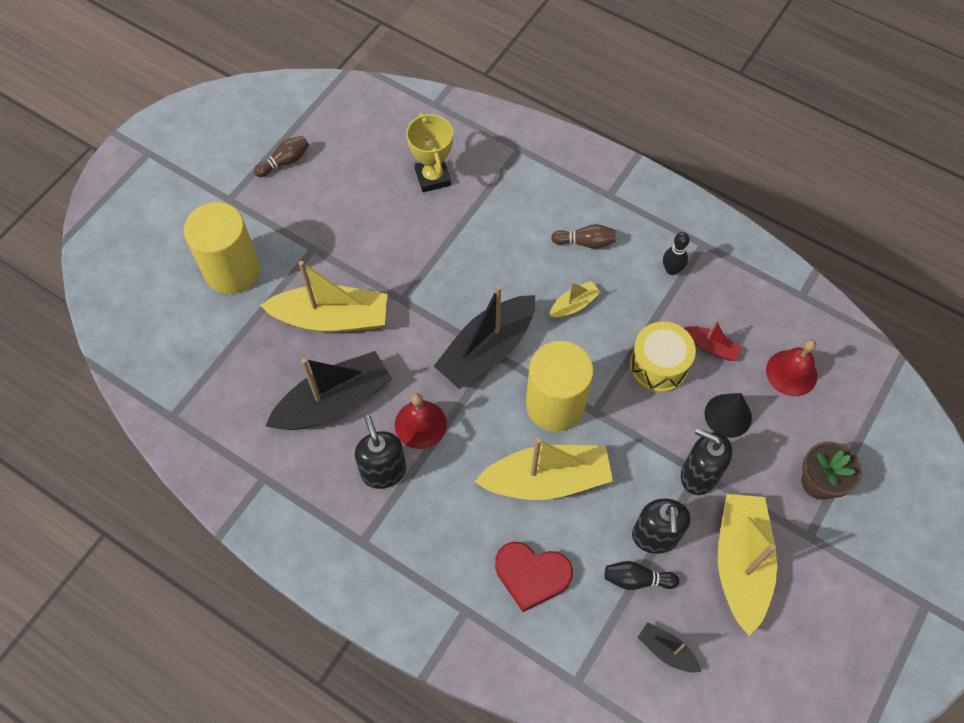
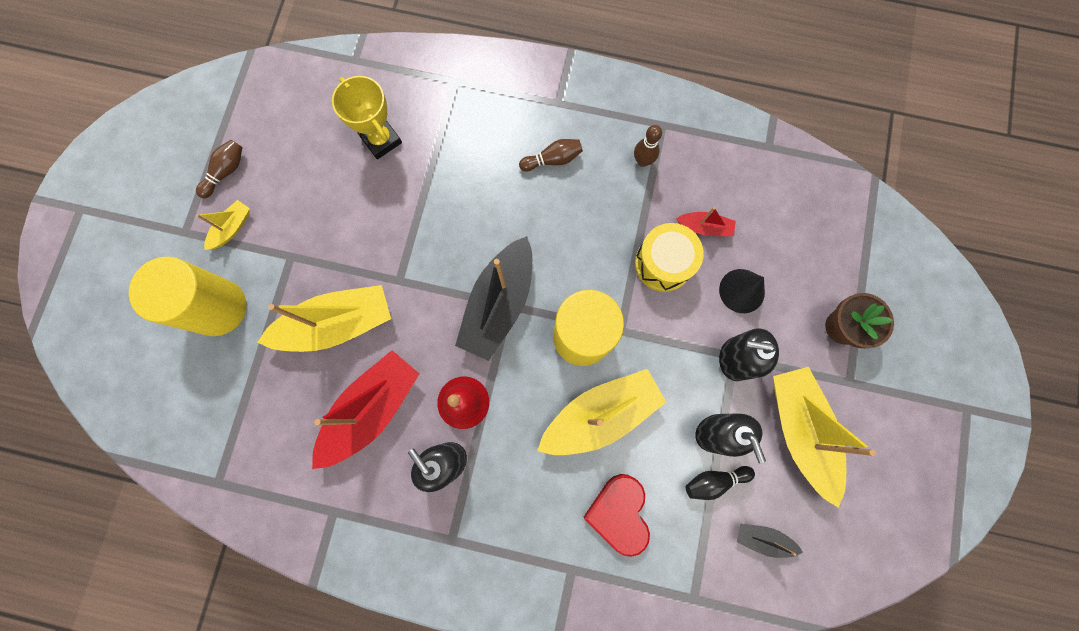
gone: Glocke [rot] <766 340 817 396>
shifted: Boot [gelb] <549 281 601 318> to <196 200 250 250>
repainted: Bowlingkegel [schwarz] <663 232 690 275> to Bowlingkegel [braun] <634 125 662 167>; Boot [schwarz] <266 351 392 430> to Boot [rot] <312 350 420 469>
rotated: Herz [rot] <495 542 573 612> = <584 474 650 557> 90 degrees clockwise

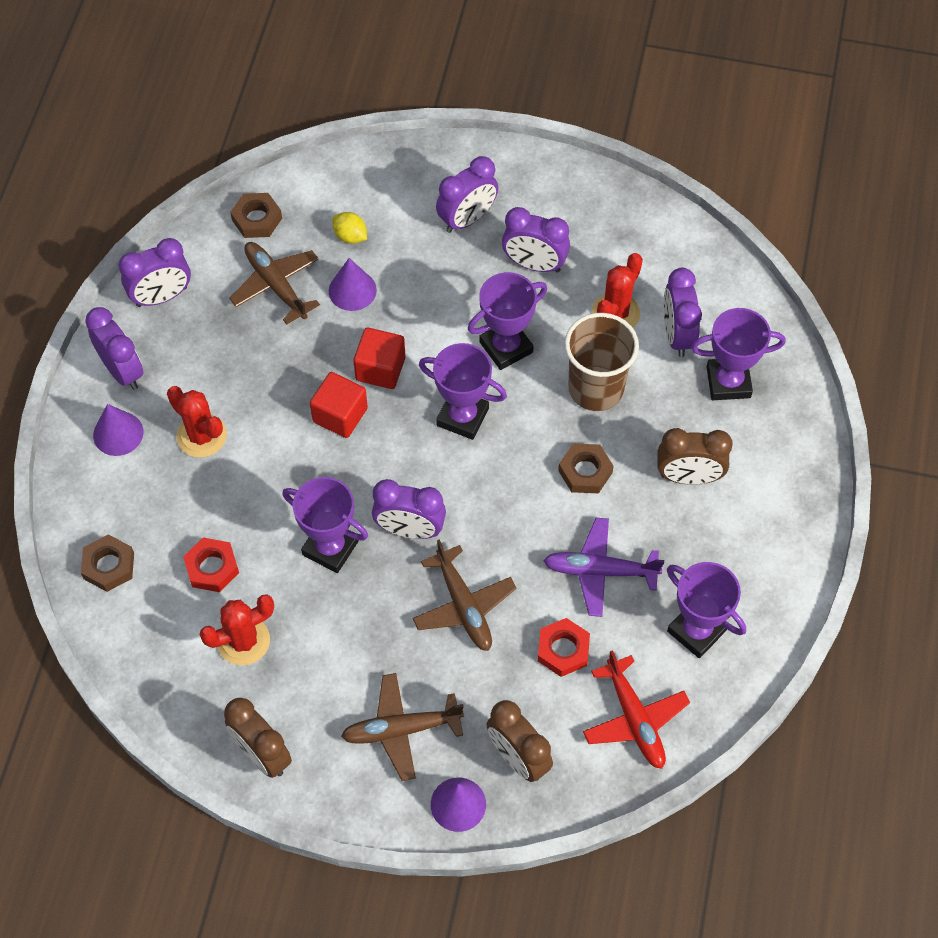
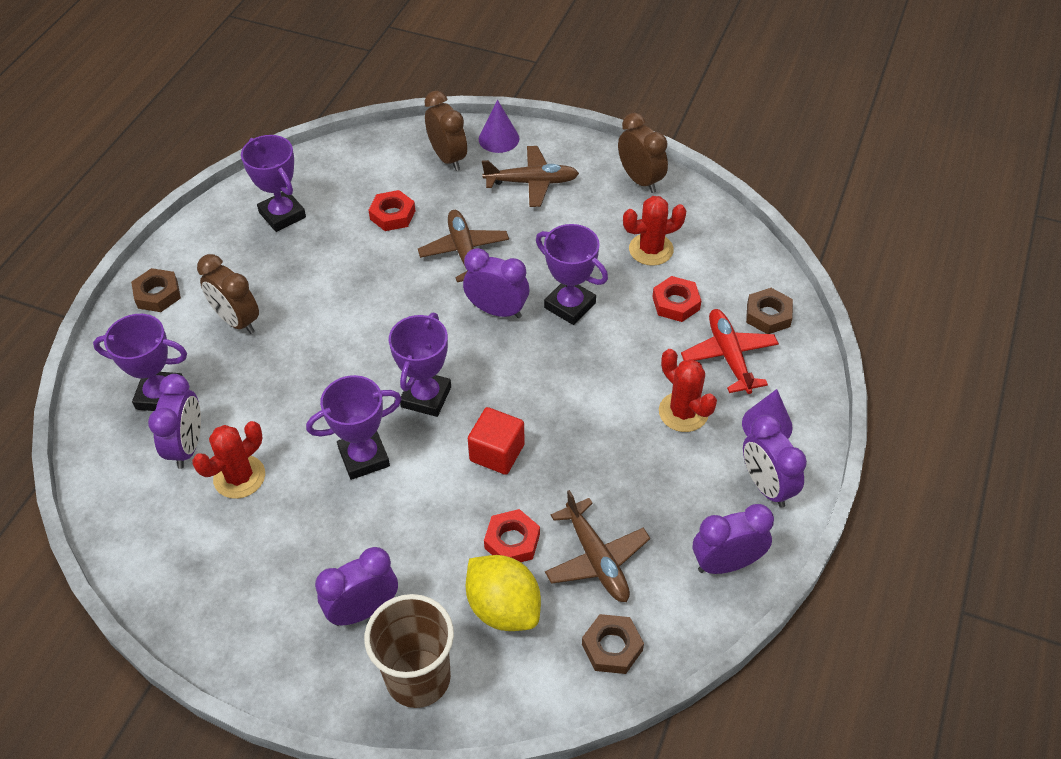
gone: Wecker [lila] <502 207 570 273>; Kubus [rot] <310 372 368 438>; Flugzeug [lila] <543 518 664 617>
shifted: Becher [braun] <565 313 639 411> to <364 594 454 708>; Sechskantmutter [braun] <558 444 614 493> to <131 268 181 312>; Flugzeug [rot] <583 650 690 769> to <681 309 779 394>
swapped: Kegel [lila] <329 258 377 311> to Sechskantmutter [rot] <484 509 540 562>
rotated: Pokal [lila] <419 343 507 440> = <389 313 451 417> 75 degrees clockwise; Wecker [braun] <657 428 733 485> = <197 254 259 334> 150 degrees counterclockwise
scaled: Zitrone [gelb] <332 212 367 244> = <466 555 541 631> x1.91

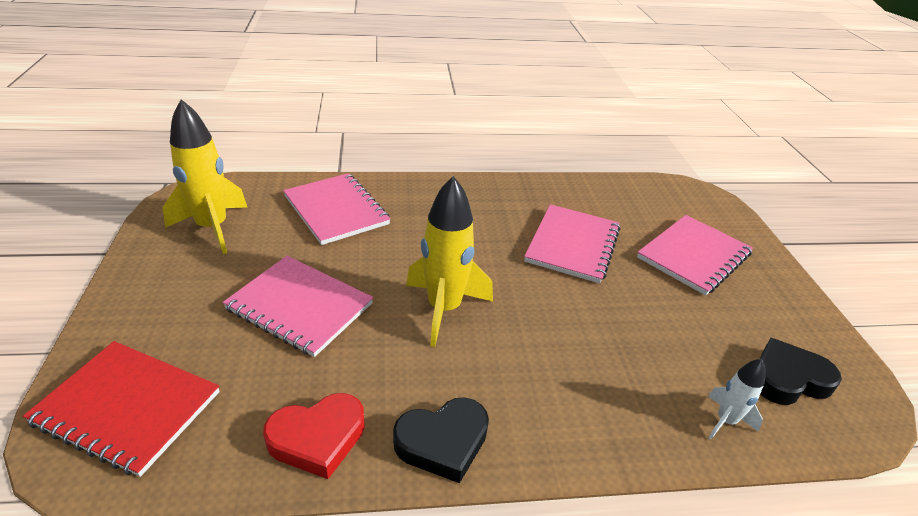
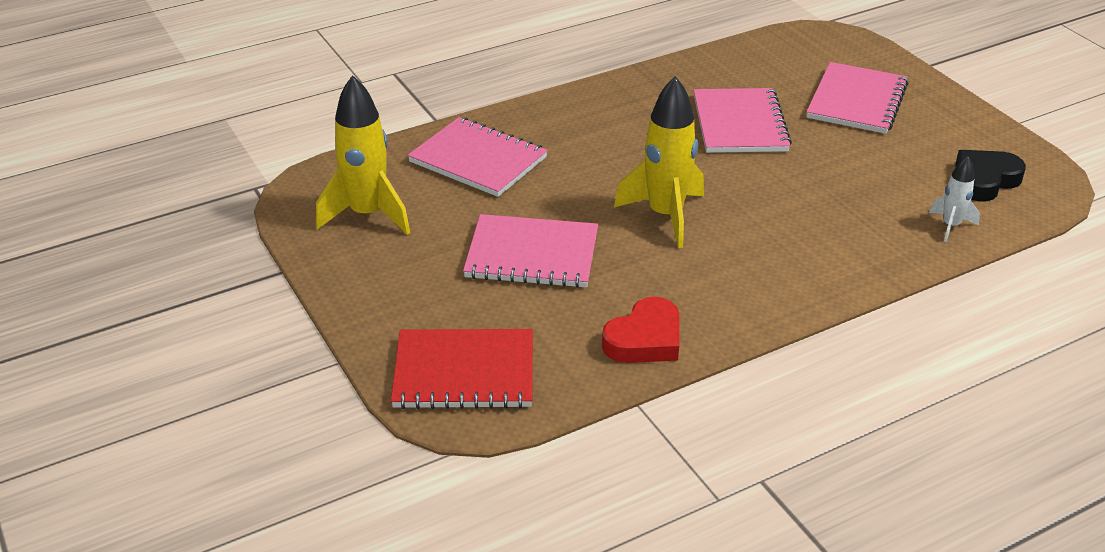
gone: Herz [schwarz] <393 397 489 483>

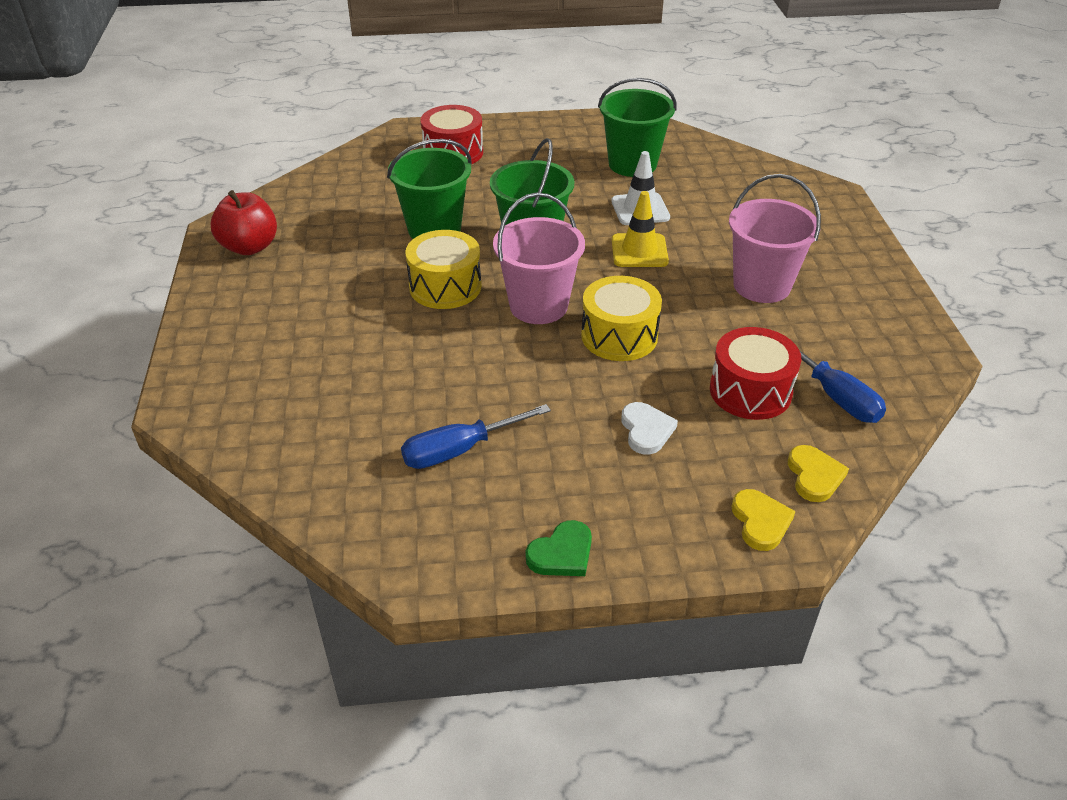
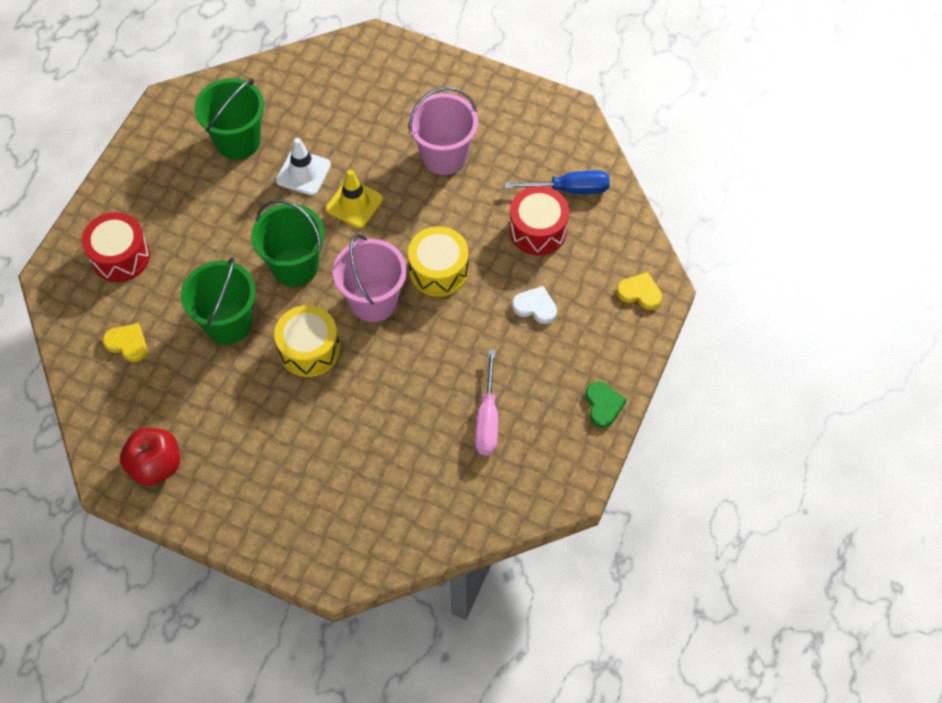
shifted: Herz [gelb] <788 445 849 502> to <103 323 147 362>
repainted: Schraubenzieher [blau] <401 404 551 469> to Schraubenzieher [rosa] <475 350 498 456>

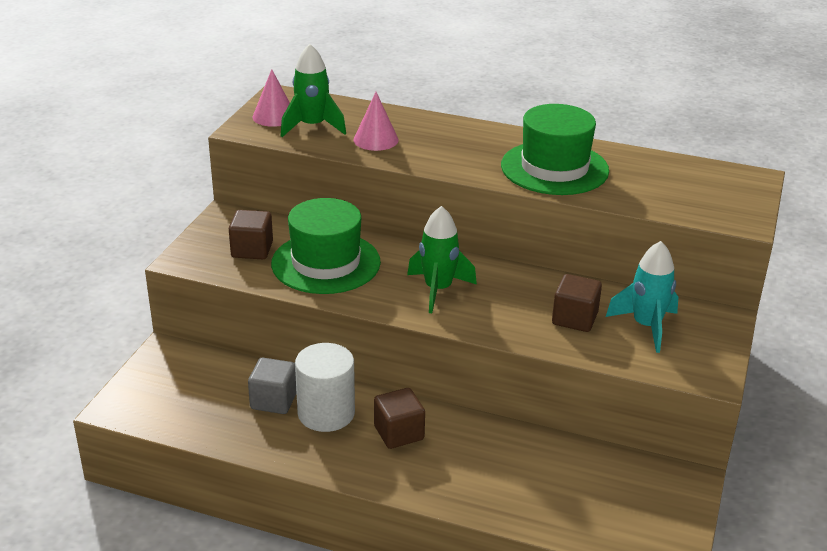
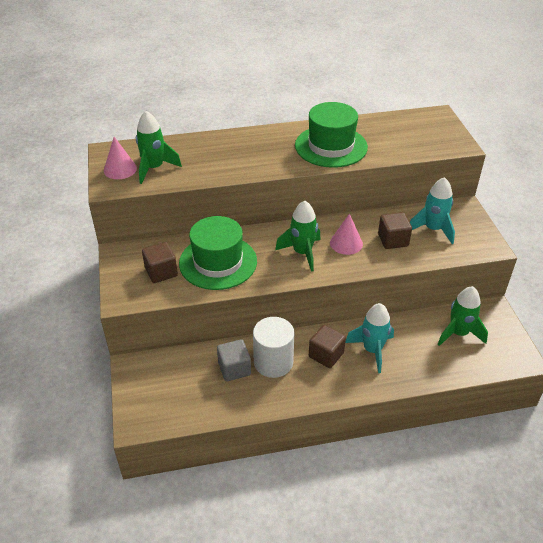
new: Rakete [grün] <437 286 488 346>; Rakete [türkis] <345 303 394 373>
shifted: Kegel [rosa] <353 92 399 151> to <330 213 363 255>

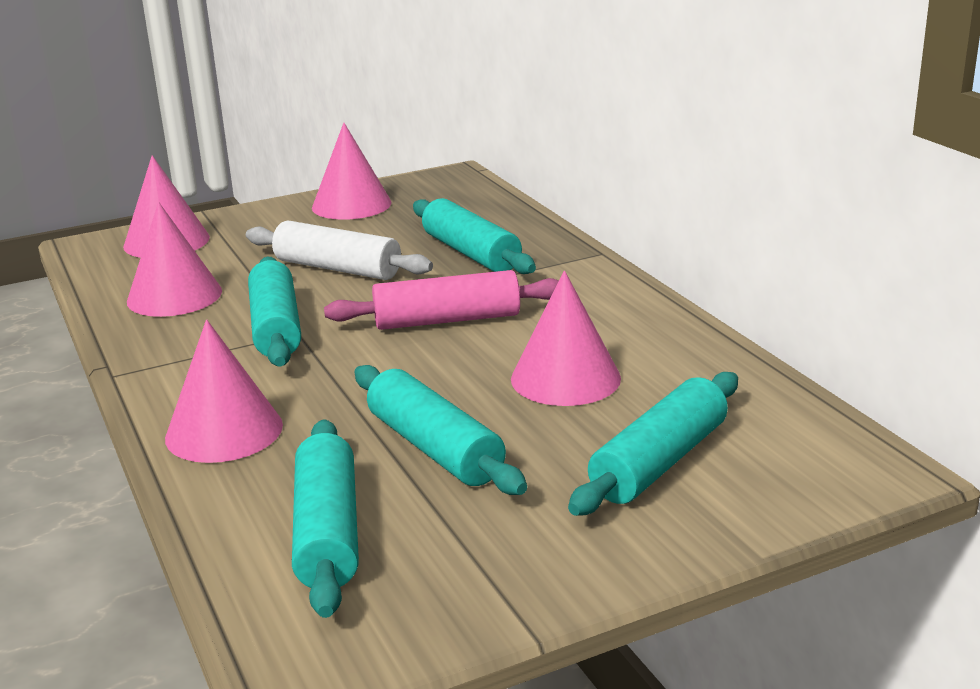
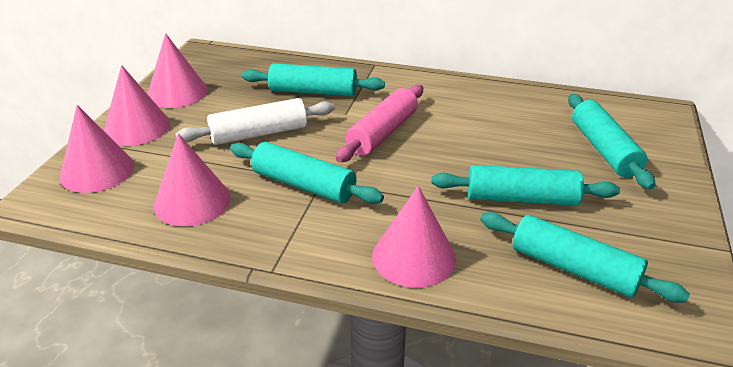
shifted: Kegel [rosa] <511 271 621 406> to <104 65 170 146>

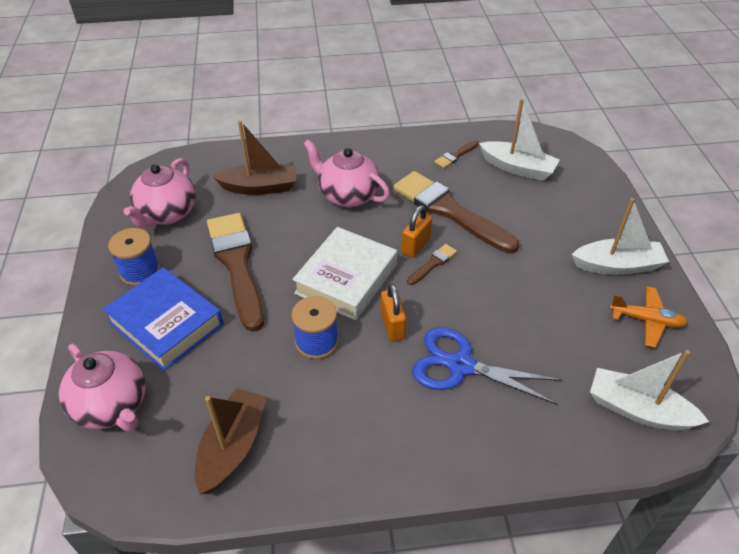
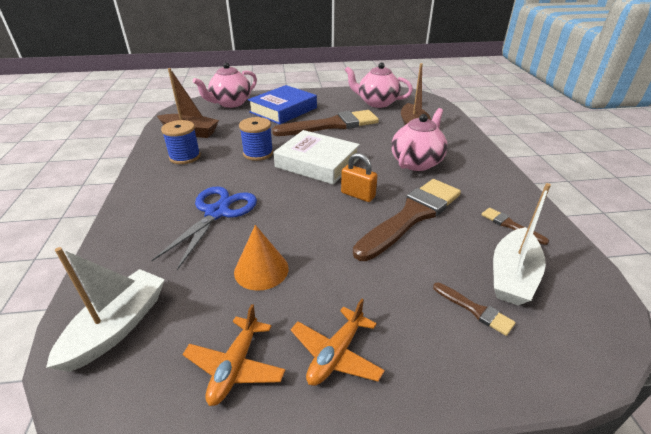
gone: Vorhängeschloss [orange] <380 284 406 341>
new: Kegel [orange] <234 225 289 291>
shifted: Garnrolle [blau] <108 228 160 286> to <161 120 201 164>; Pinsel [braun] <407 244 457 285> to <433 282 516 336>
swapped: Boot [weiß] <572 198 669 275> to Flugzeug [orange] <290 299 385 386>

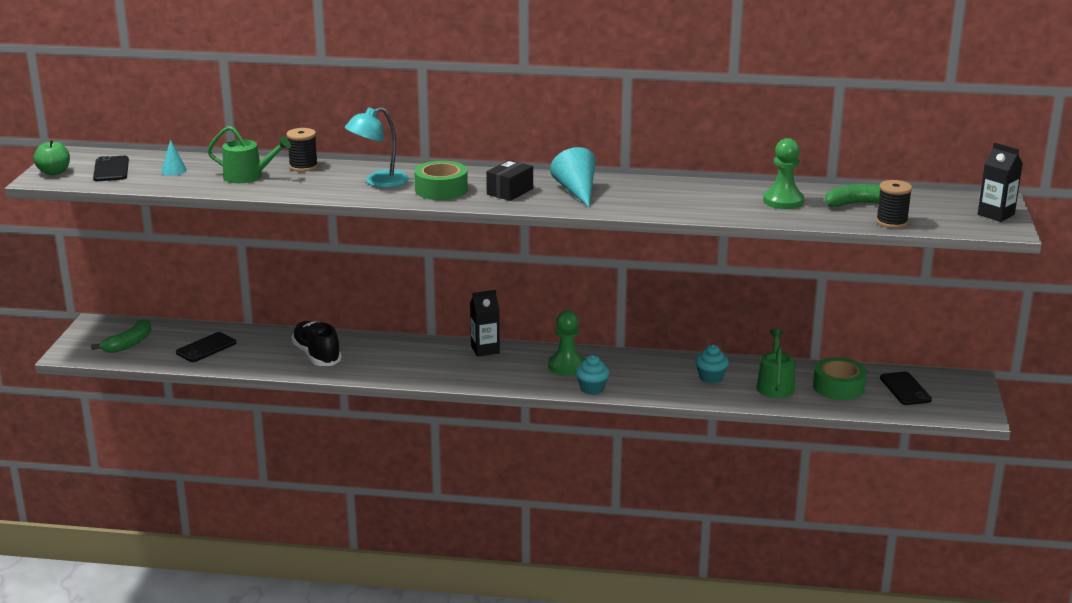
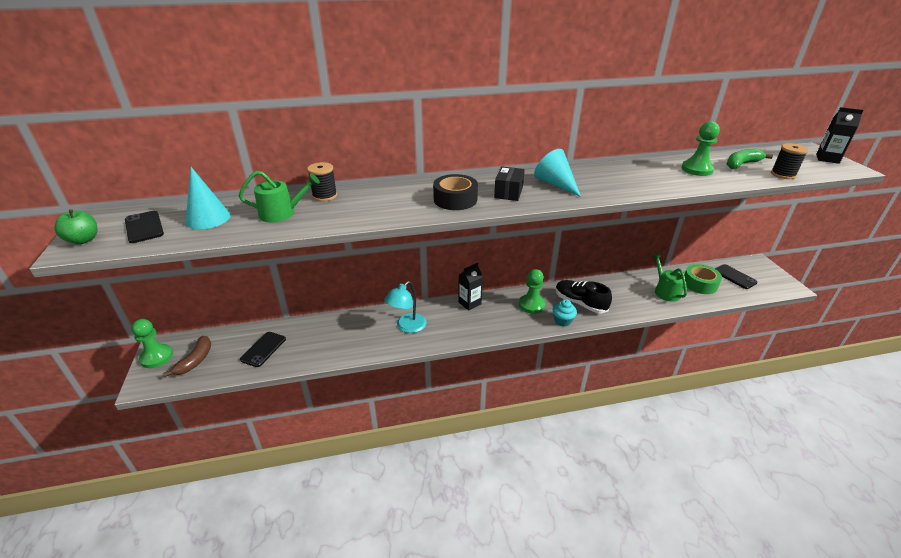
gone: Muffin [türkis] <695 344 729 384>
new: Bauer [grün] <131 319 173 368>
shifted: Lampe [türkis] <345 107 409 188> to <384 281 427 333>; Schuh [schwarz] <291 321 342 366> to <555 280 612 313>
repainted: Klebeband [grün] <414 161 468 200> to Klebeband [schwarz] <433 174 478 210>; Banane [grün] <91 319 151 353> to Banane [braun] <163 336 211 377>
scaled: Kegel [türkis] <161 139 187 176> = <186 167 231 229> x1.83

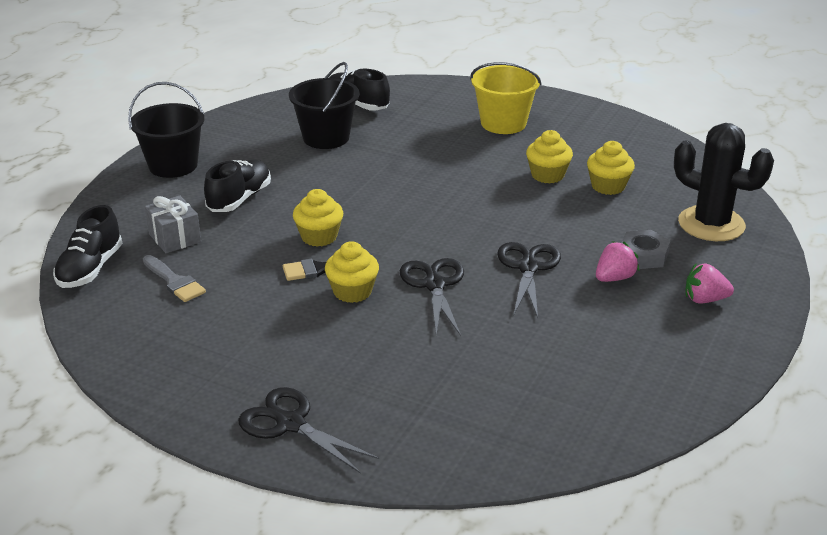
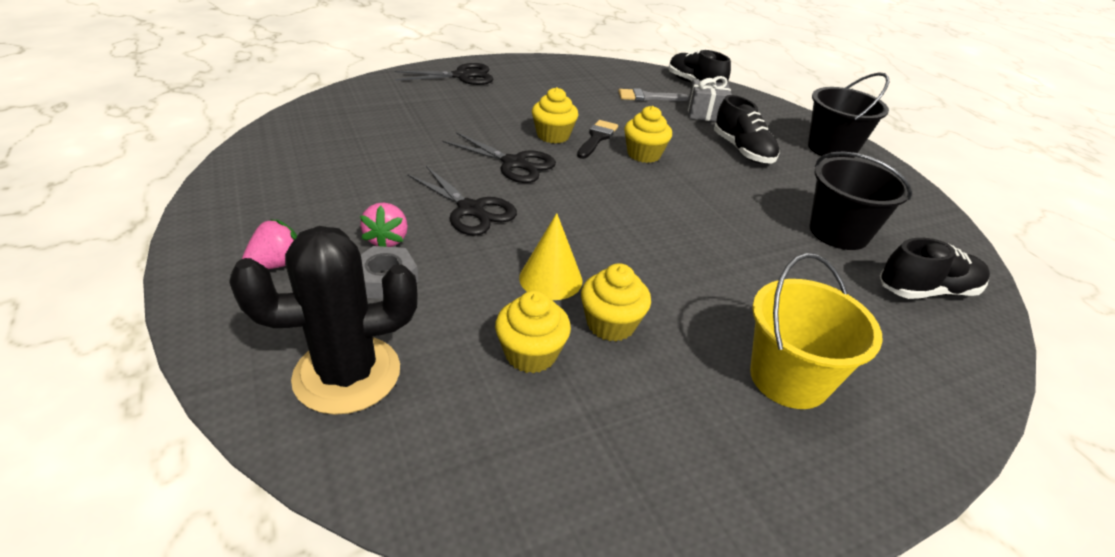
new: Kegel [gelb] <519 213 582 300>

